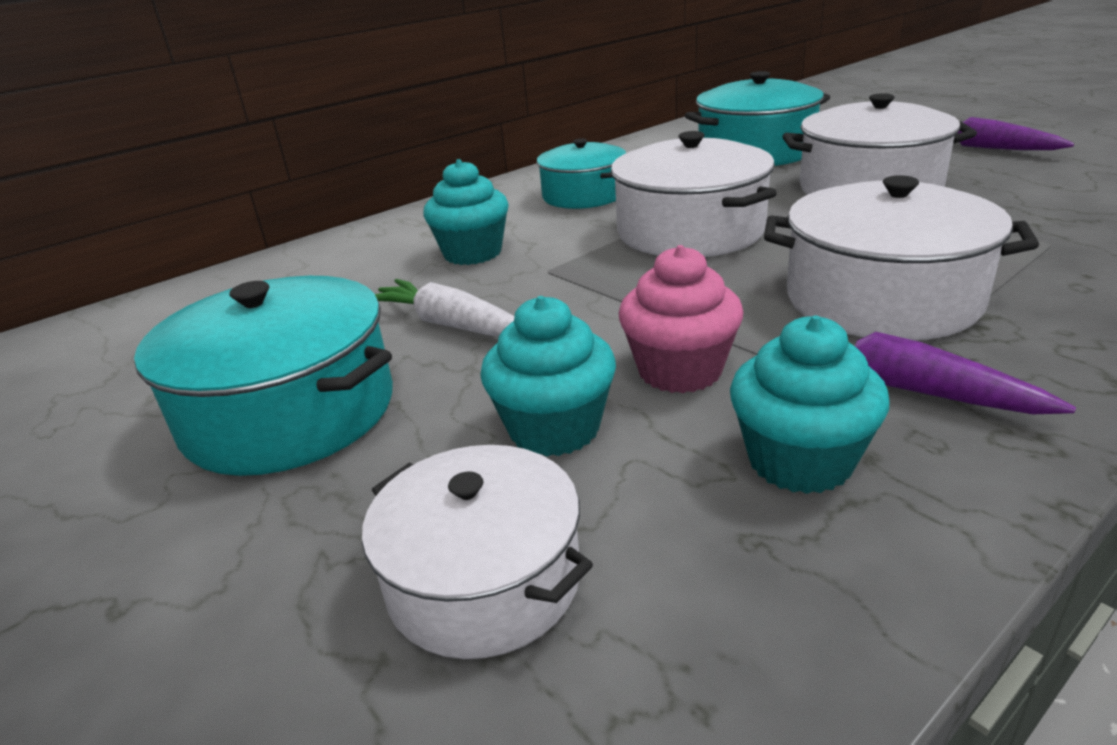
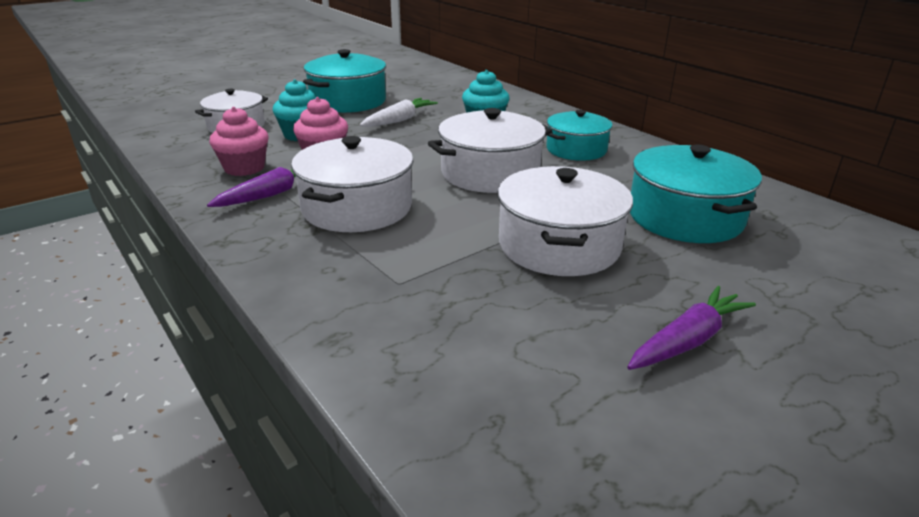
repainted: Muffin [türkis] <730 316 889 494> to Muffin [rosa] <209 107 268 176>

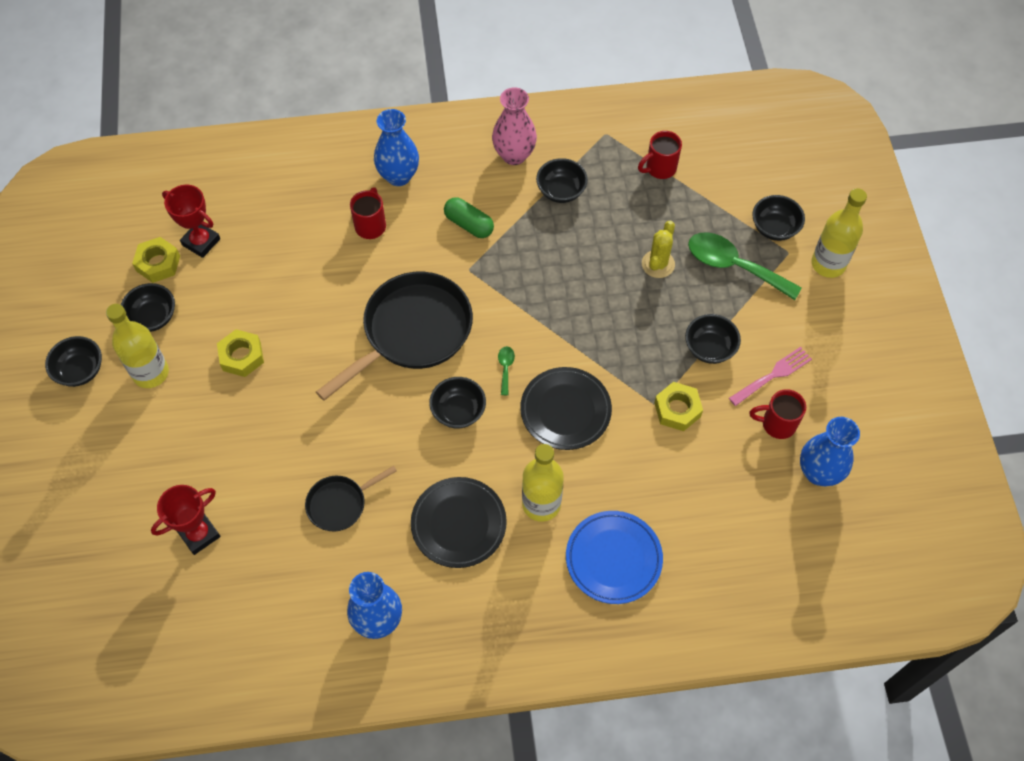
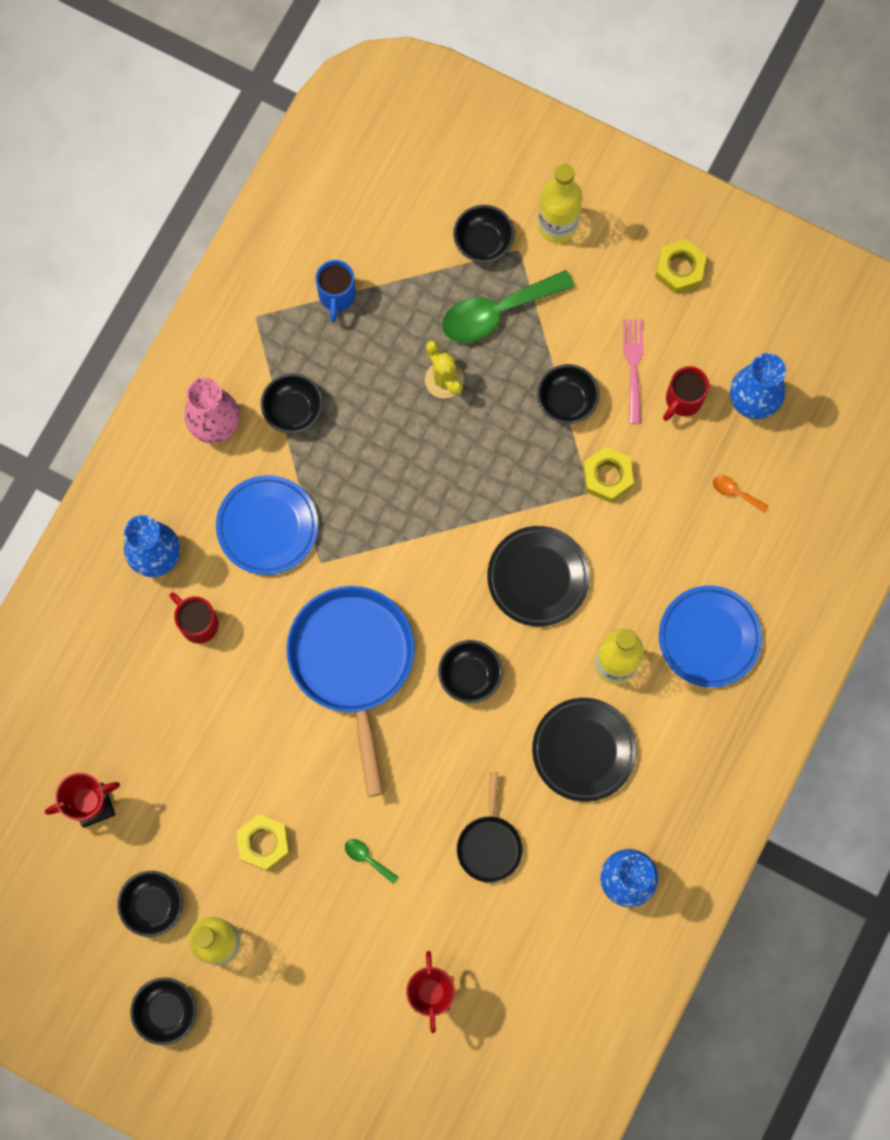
new: Löffel [orange] <713 475 768 513>
shifted: Sechskantmutter [gelb] <132 237 180 283> to <655 239 707 294>; Löffel [grün] <498 346 515 395> to <345 839 398 884>
swapped: Kapsel [grün] <444 197 494 238> to Teller [blau] <216 475 318 575>
repainted: Tasse [rot] <638 131 682 179> to Tasse [blau] <316 260 356 322>; Pfanne [schwarz] <316 272 473 401> to Pfanne [blau] <286 586 415 797>

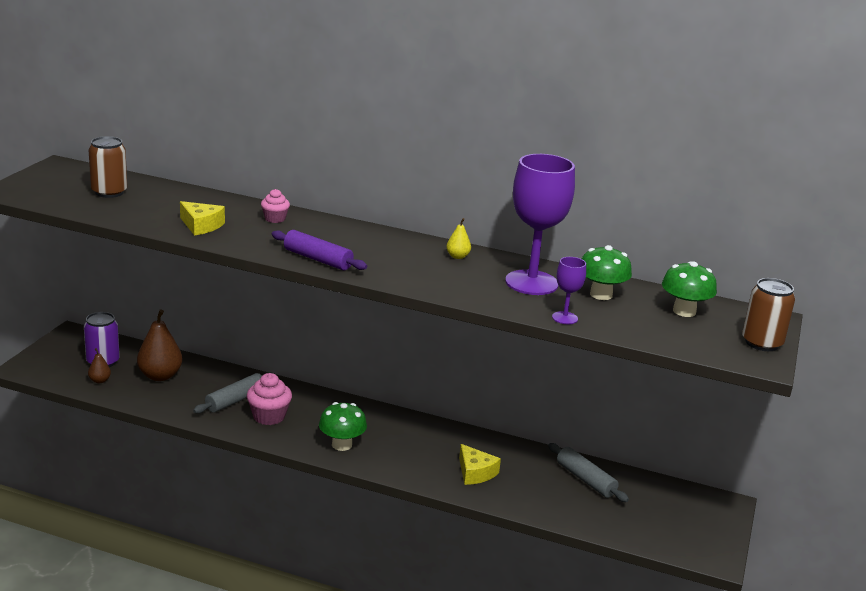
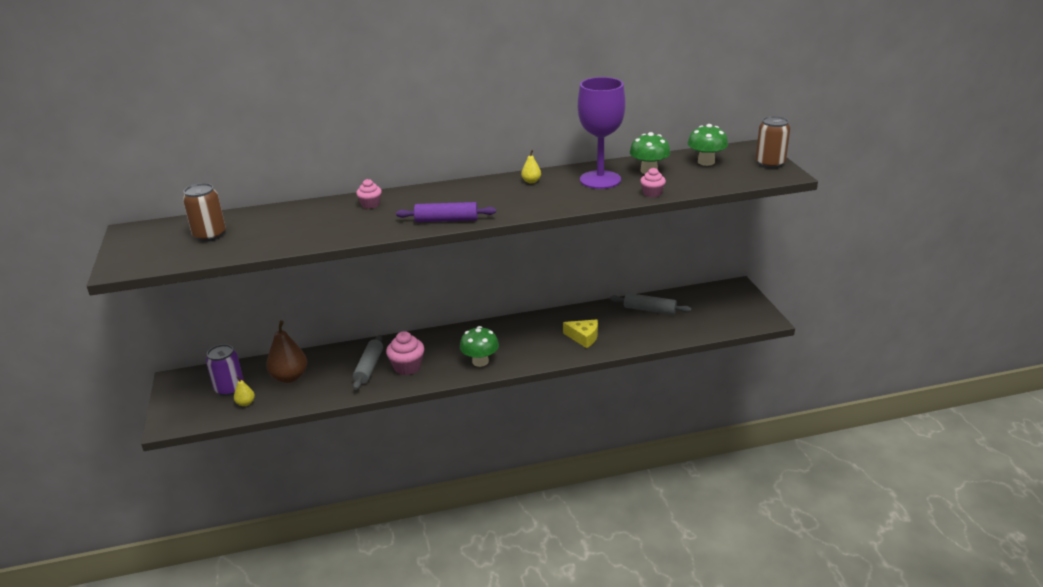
gone: Käse [gelb] <180 201 225 236>
swapped: Kelch [lila] <552 257 586 324> to Muffin [rosa] <640 168 666 197>
repainted: Birne [braun] <88 348 111 383> to Birne [gelb] <234 376 255 406>

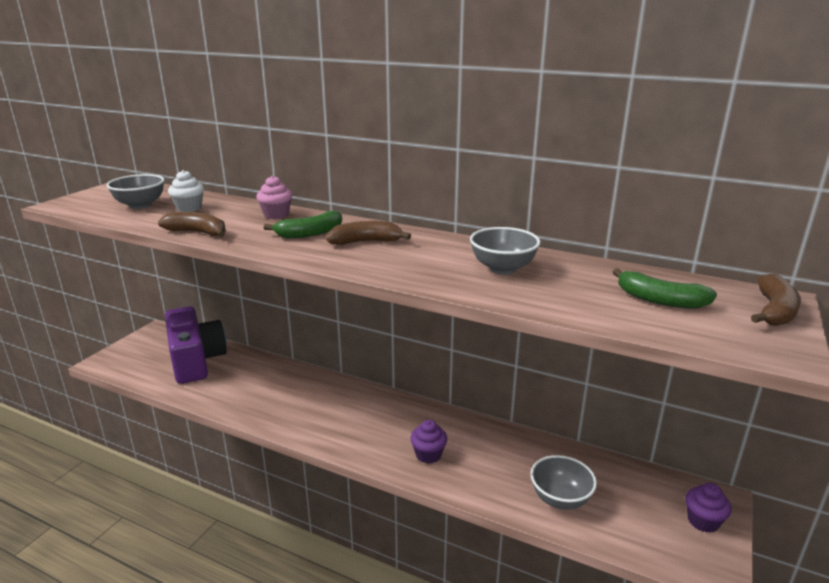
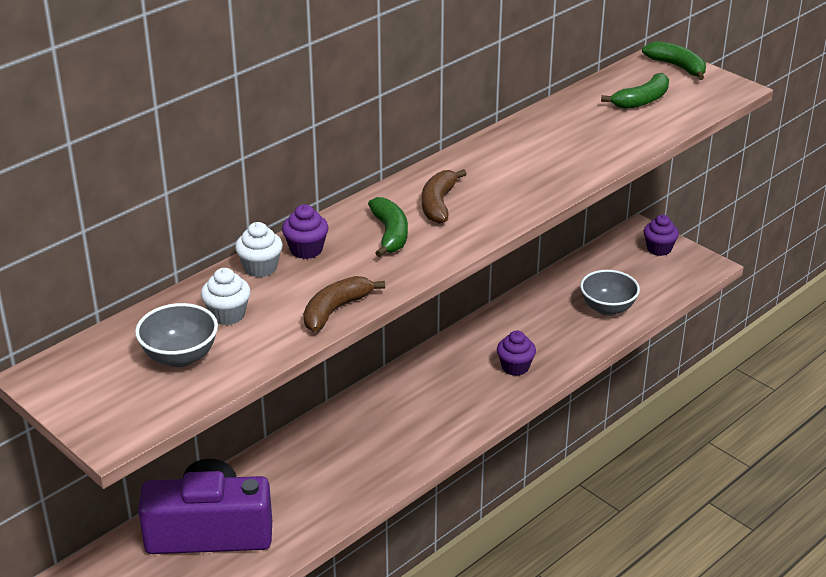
gone: Schüssel [grau] <470 227 540 274>
new: Muffin [weiß] <235 222 283 277>
repainted: Muffin [rosa] <256 175 292 219> to Muffin [lila] <282 205 329 259>; Banane [braun] <751 274 801 326> to Banane [grün] <642 41 706 80>

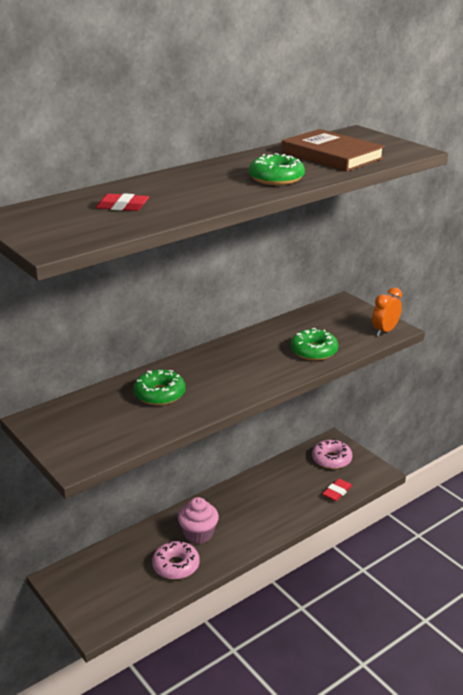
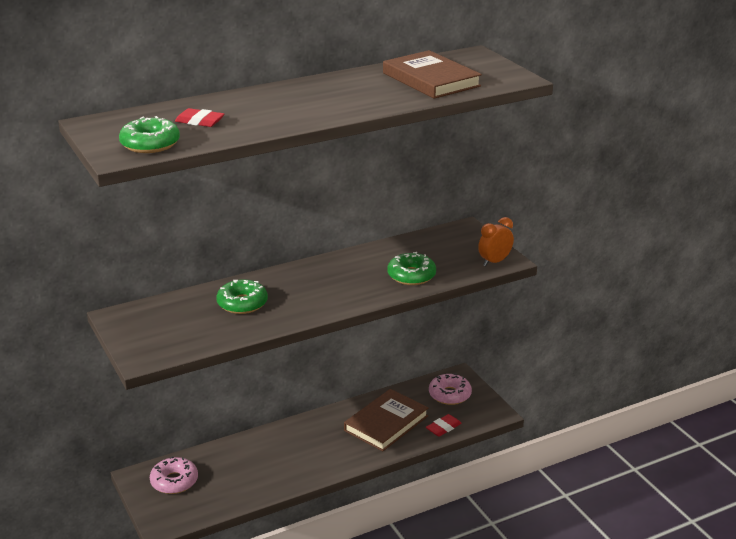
gone: Muffin [rosa] <178 497 219 544>
new: Buch [braun] <344 389 428 451>
shifted: Donut [grün] <249 153 305 185> to <119 116 180 153>; Donut [rosa] <152 540 200 579> to <150 456 198 494>

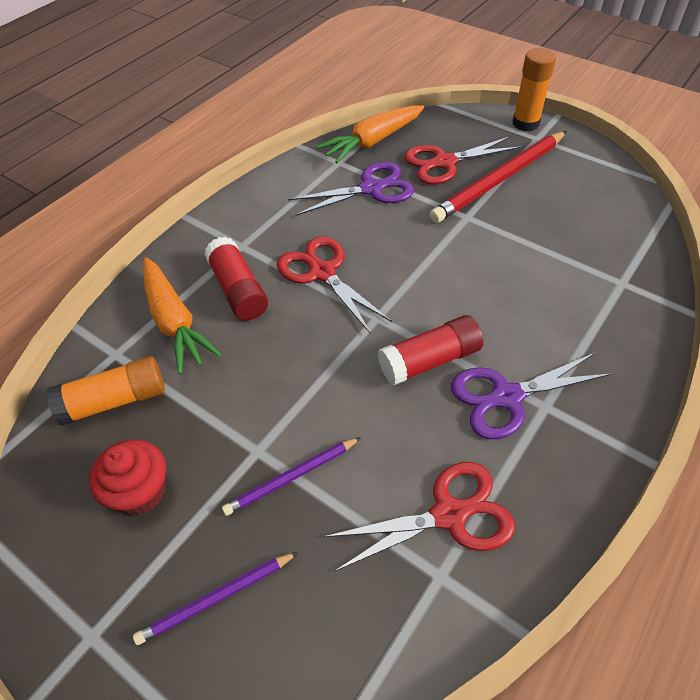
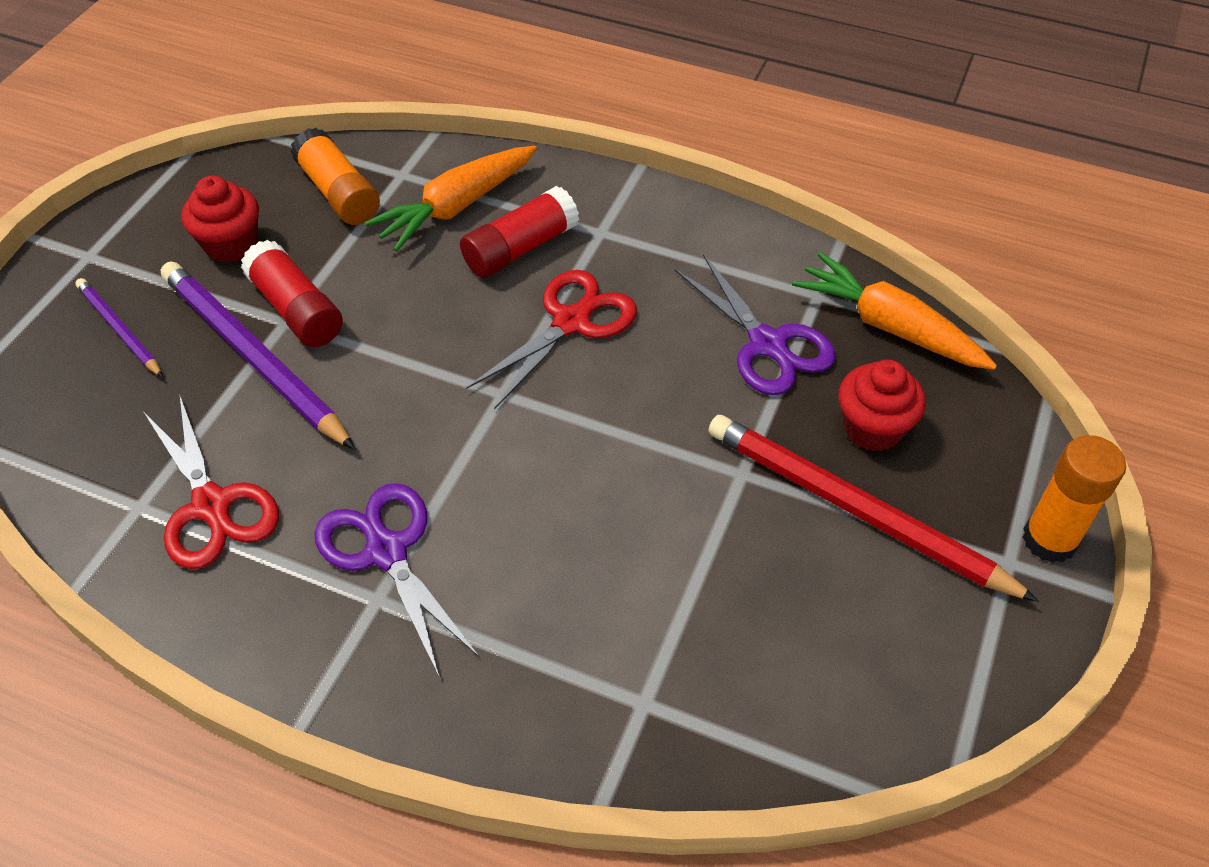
shifted: Klebestift [rot] <378 315 483 386> to <241 240 343 347>
swapped: Schere [rot] <404 136 522 184> to Muffin [rot] <839 360 926 451>
scaled: Bleistift [lila] <222 437 361 516> = <161 261 355 450> x1.87

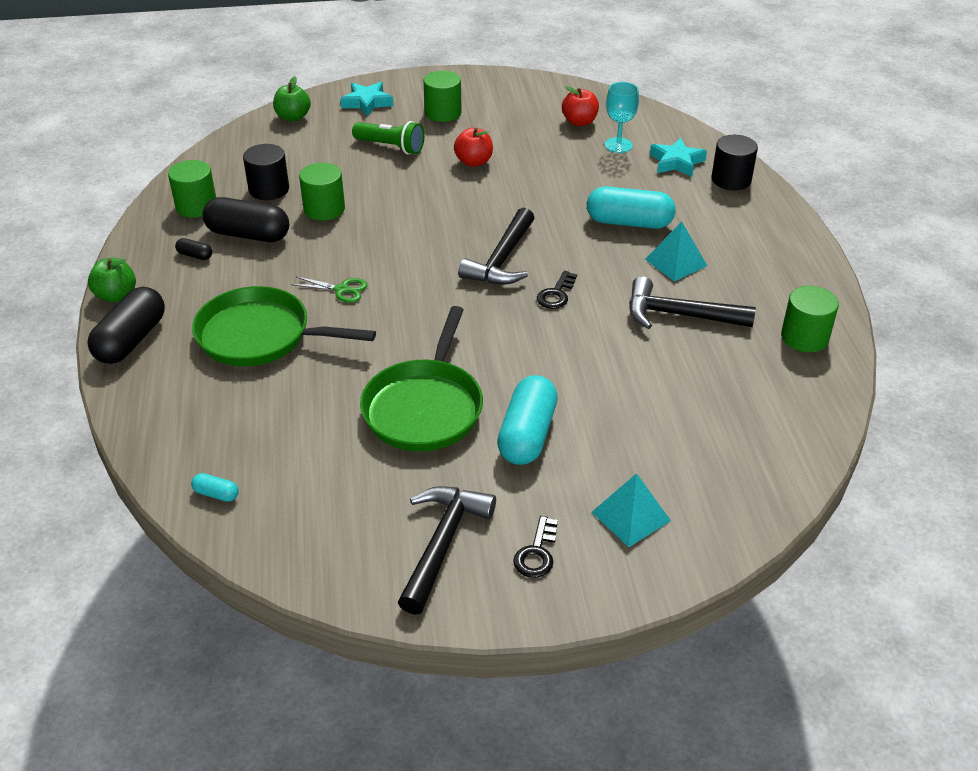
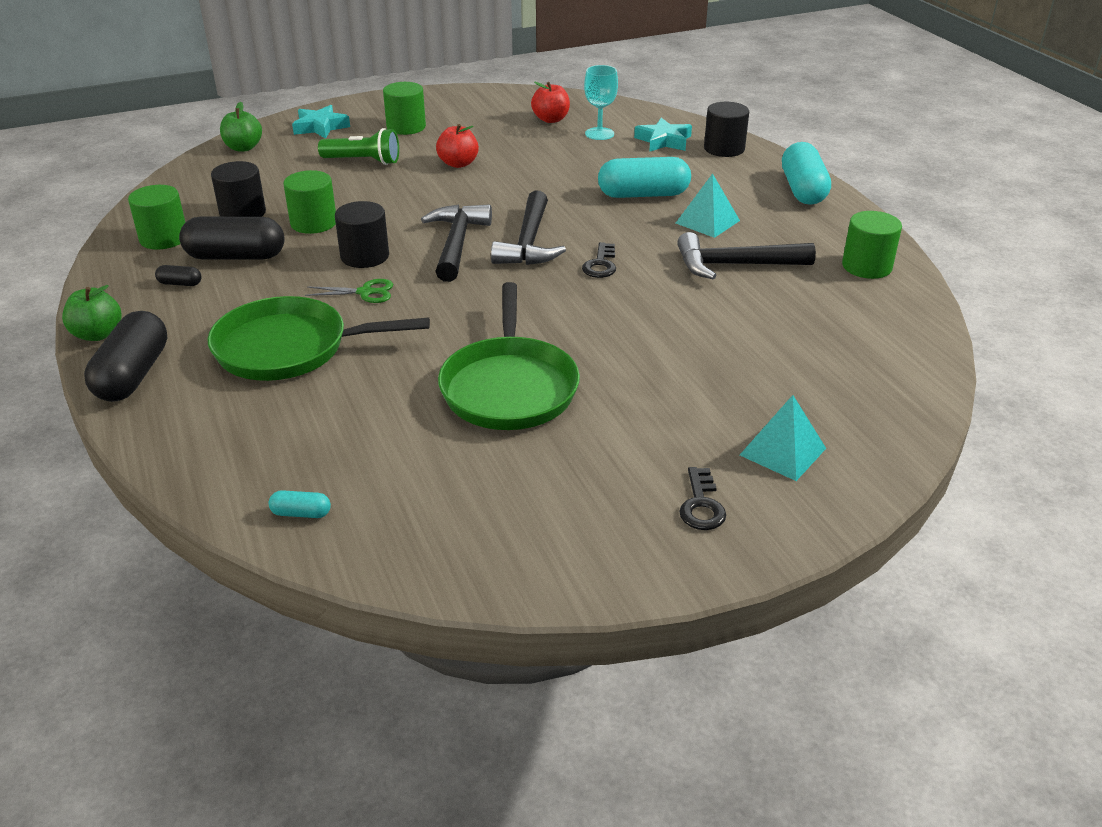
new: Vollzylinder [schwarz] <335 201 389 268>
shifted: Kapsel [türkis] <497 375 558 465> to <782 142 831 205>; Hammer [schwarz] <398 486 496 615> to <421 204 492 282>

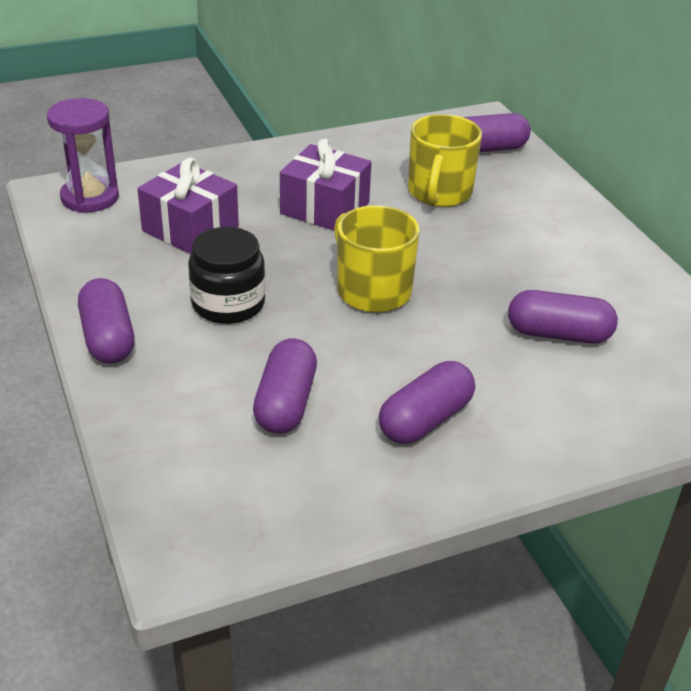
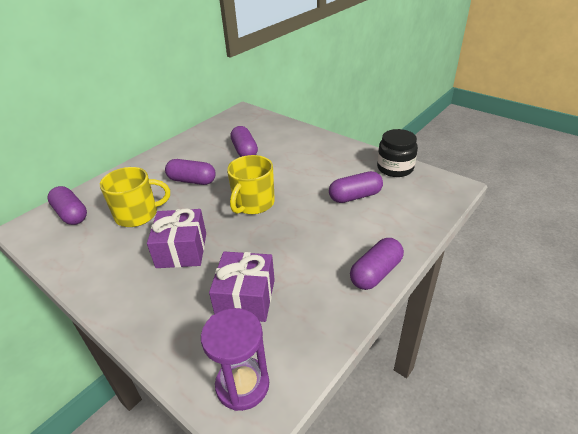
shifted: Einmachglas [schwarz] <188 227 265 324> to <377 129 418 177>; Kapsel [lila] <379 361 475 444> to <165 159 216 185>

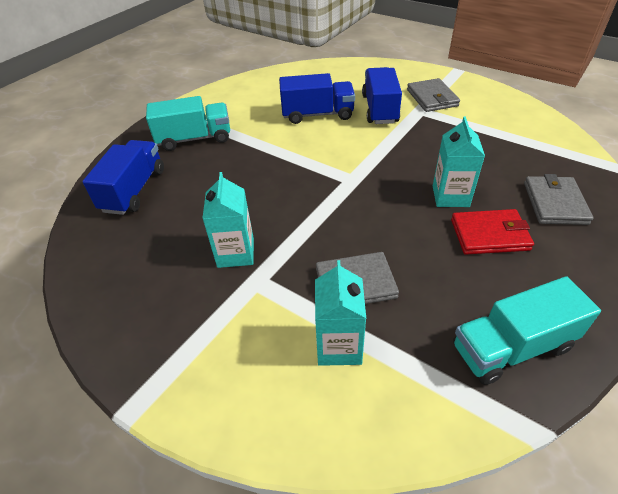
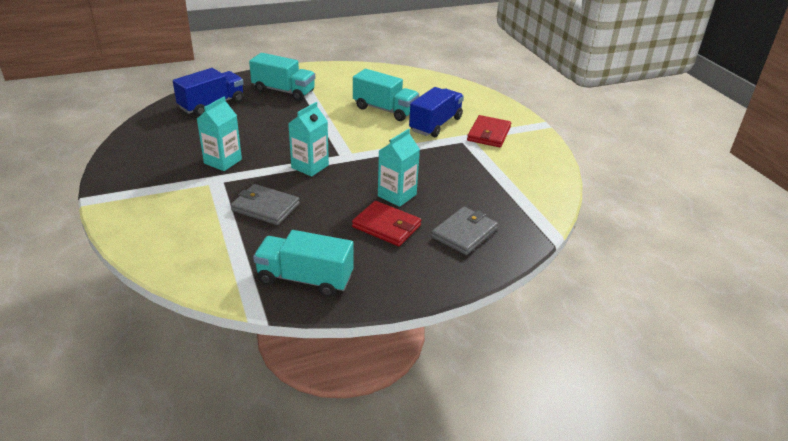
shifted: Getränkekarton [türkis] <315 260 366 366> to <288 102 329 177>
repainted: Lastwagen [blau] <279 73 355 124> to Lastwagen [türkis] <353 69 419 121>; Geldbörse [grau] <407 78 460 112> to Geldbörse [rot] <467 115 511 148>

